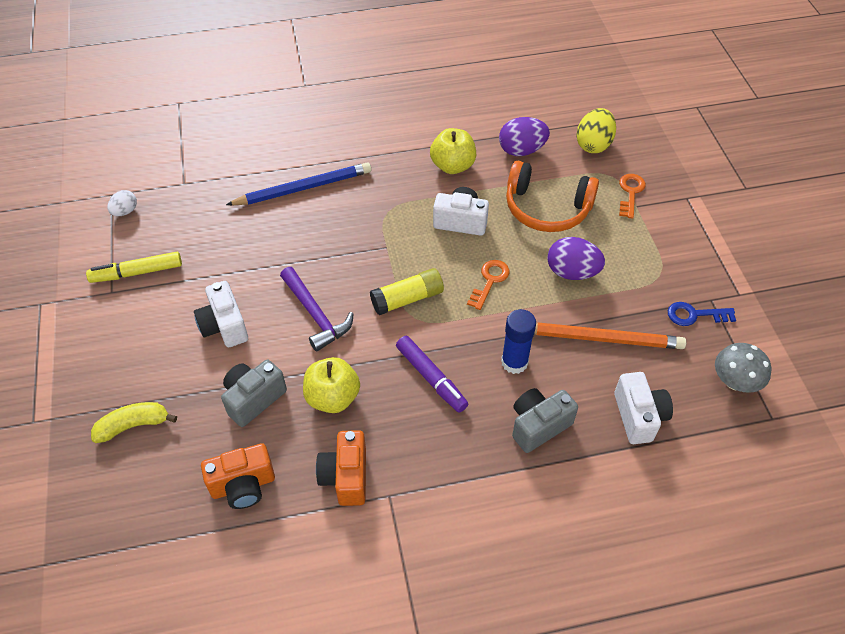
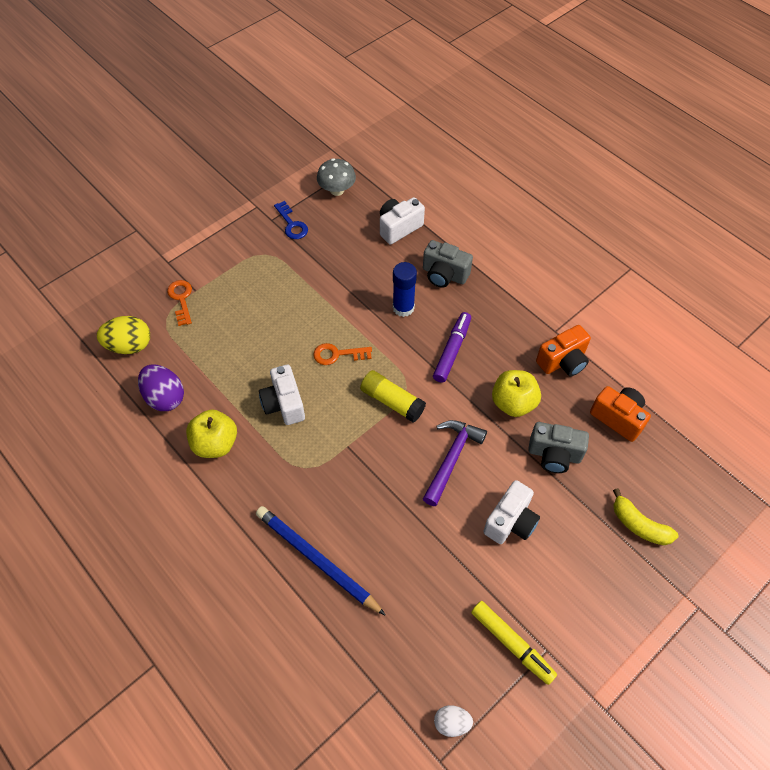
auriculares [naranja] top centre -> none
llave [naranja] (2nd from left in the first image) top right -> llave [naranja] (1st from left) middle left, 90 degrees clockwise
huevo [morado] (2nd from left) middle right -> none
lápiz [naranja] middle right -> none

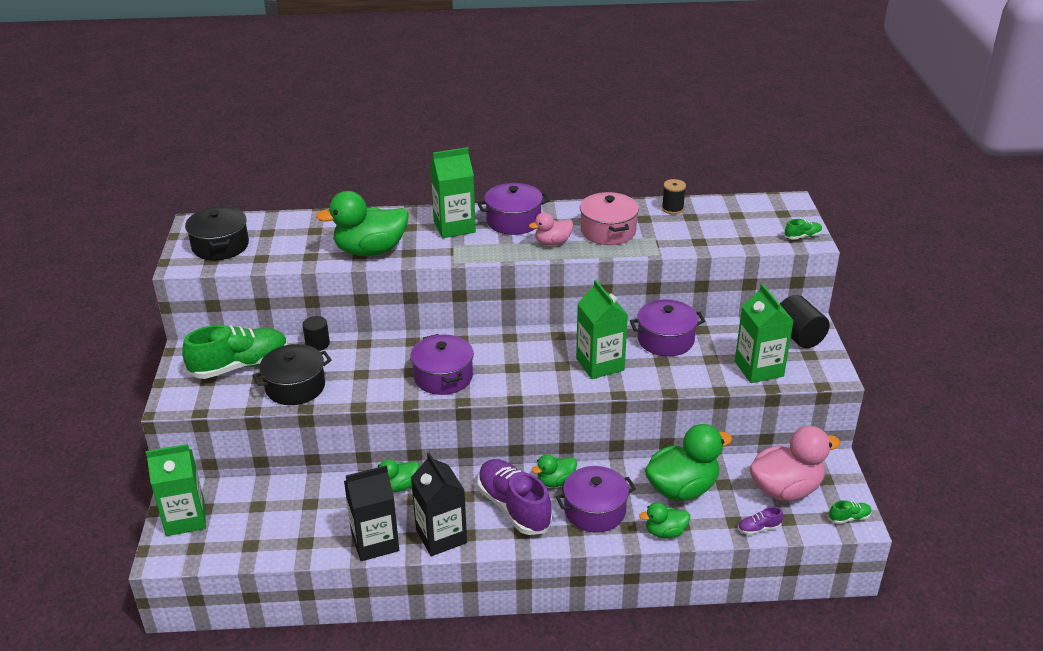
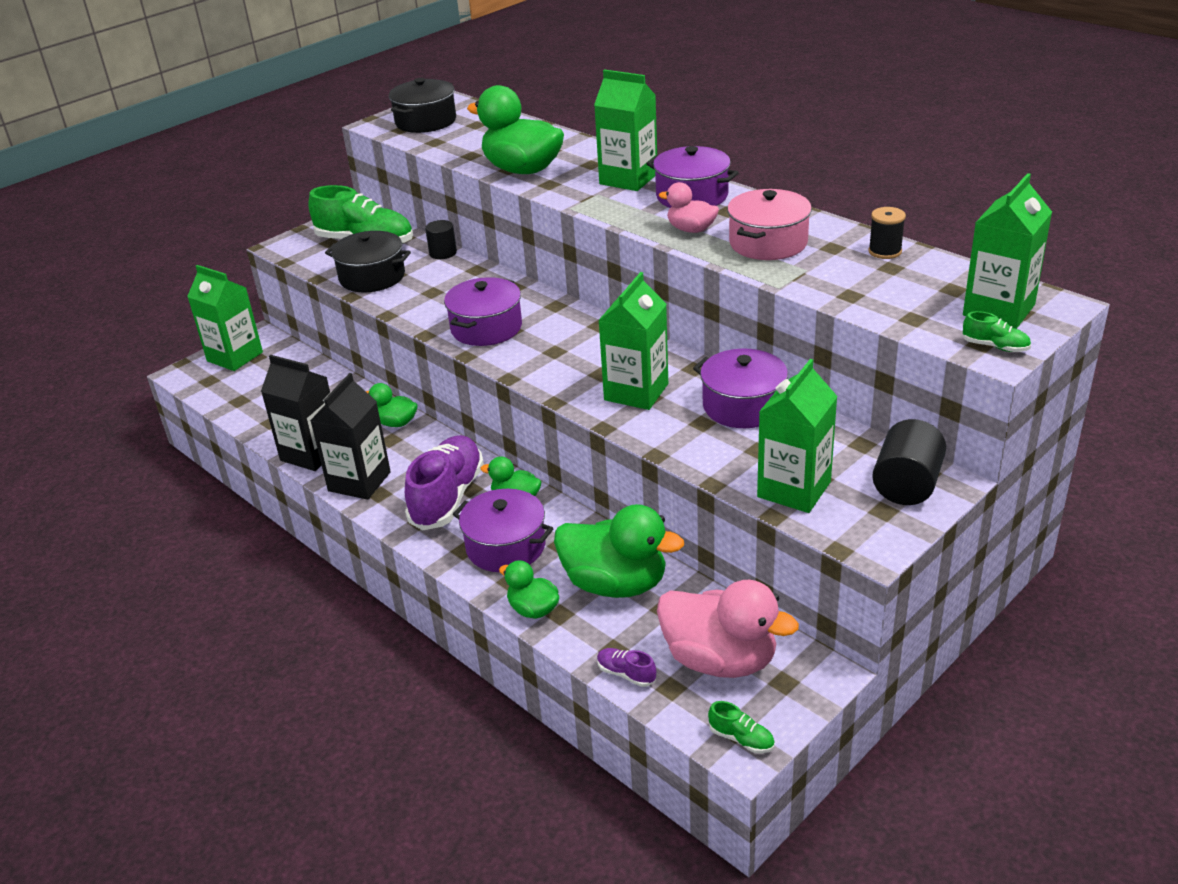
none -> cartón de leche [verde] (5th from left) top right

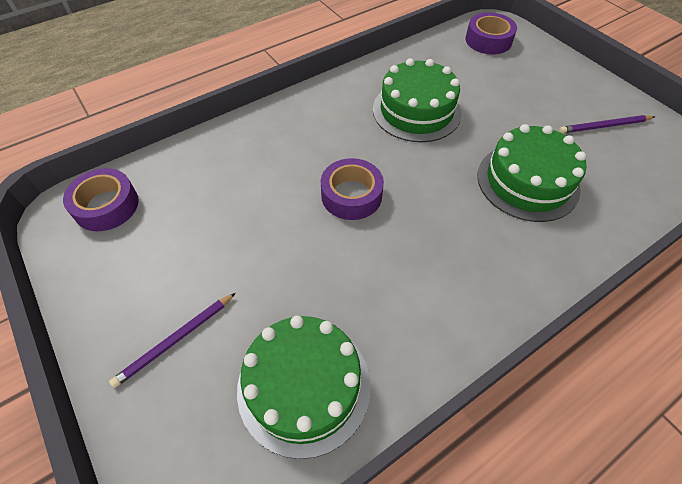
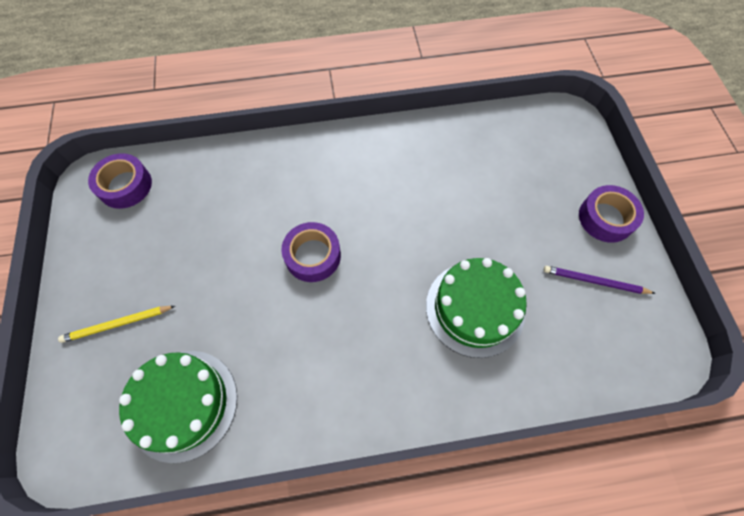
cinta adhesiva [morado] (3rd from left) top right -> cinta adhesiva [morado] (3rd from left) middle right, move
tarta [verde] (2nd from left) top centre -> none
lápiz [morado] (1st from left) bottom left -> lápiz [amarillo] middle left

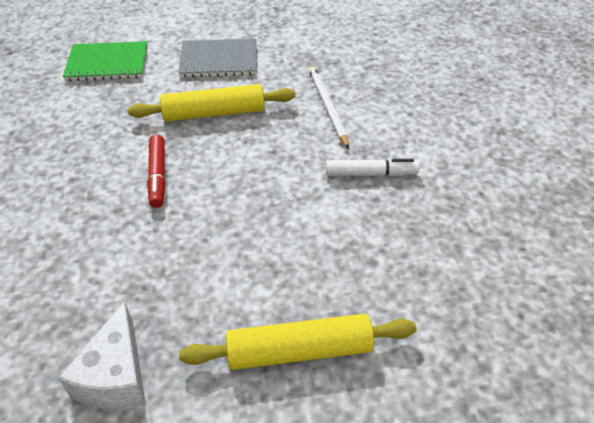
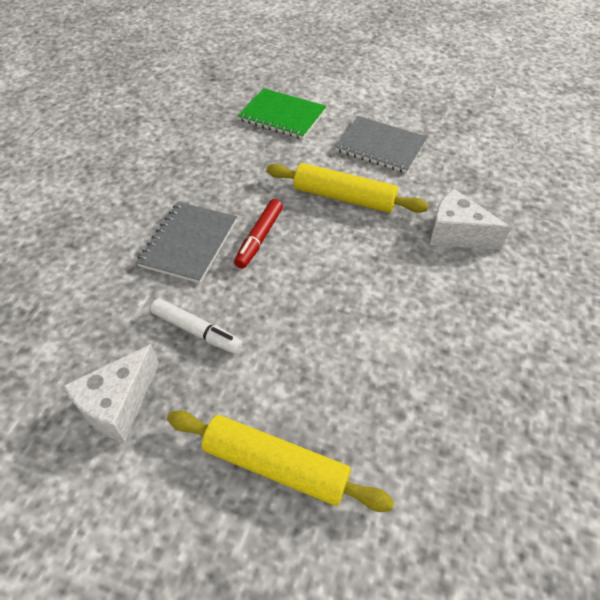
lápiz [blanco] top centre -> queso [blanco] (2nd from left) middle right
rotulador [blanco] centre -> rotulador [blanco] middle left, move
none -> cuaderno [gris] (1st from left) middle left

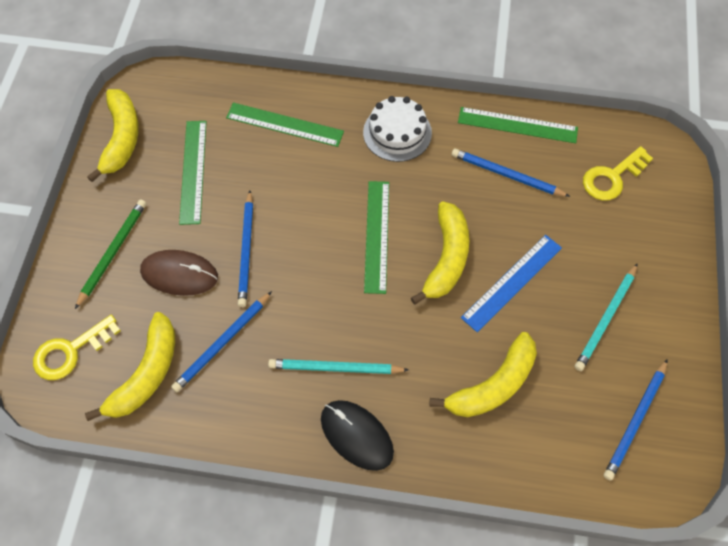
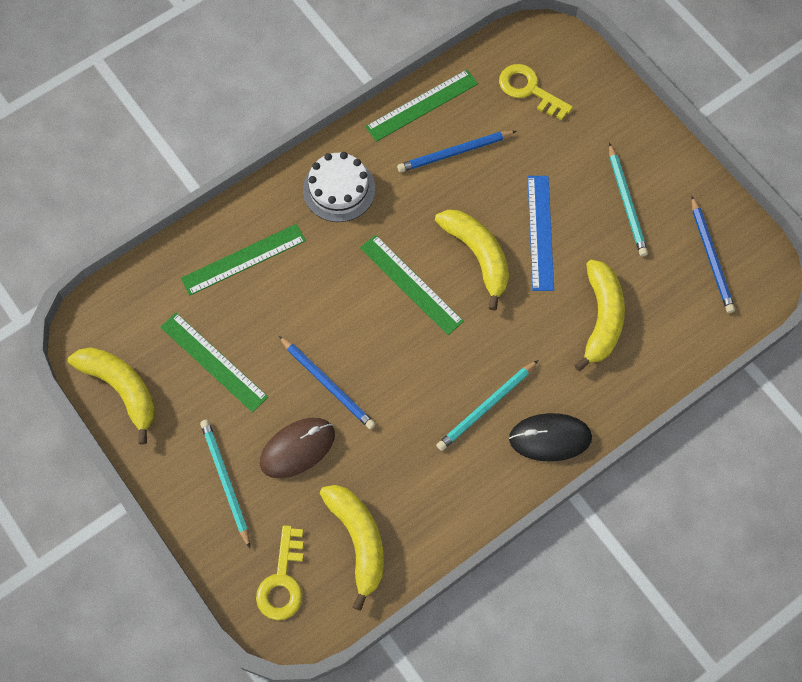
llave [amarillo] (2nd from left) top right, 120 degrees clockwise
lápiz [verde] middle left -> lápiz [turquesa] (1st from left) bottom left
lápiz [azul] (1st from left) middle left -> none

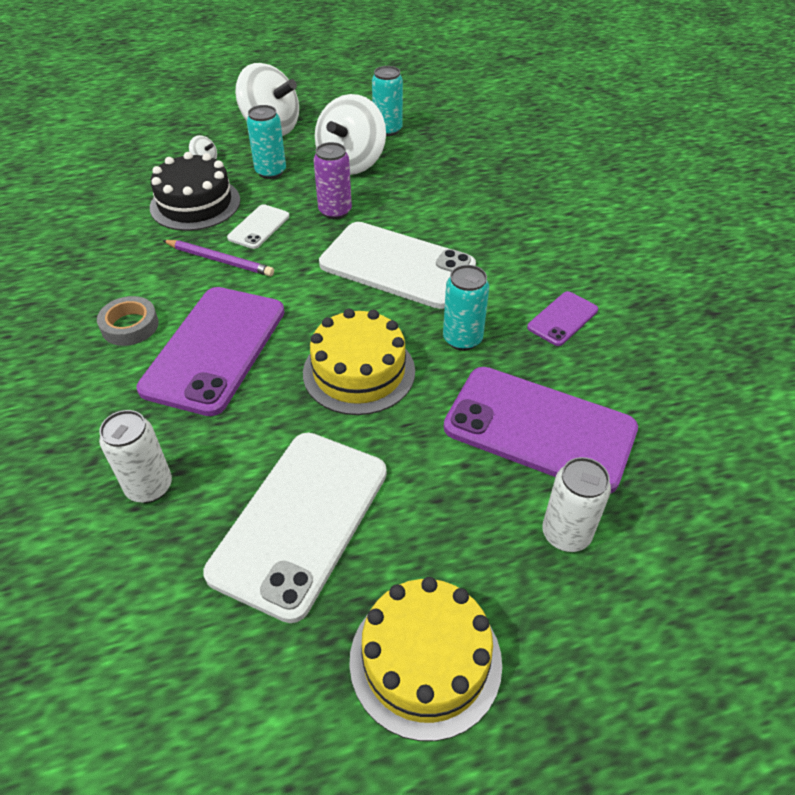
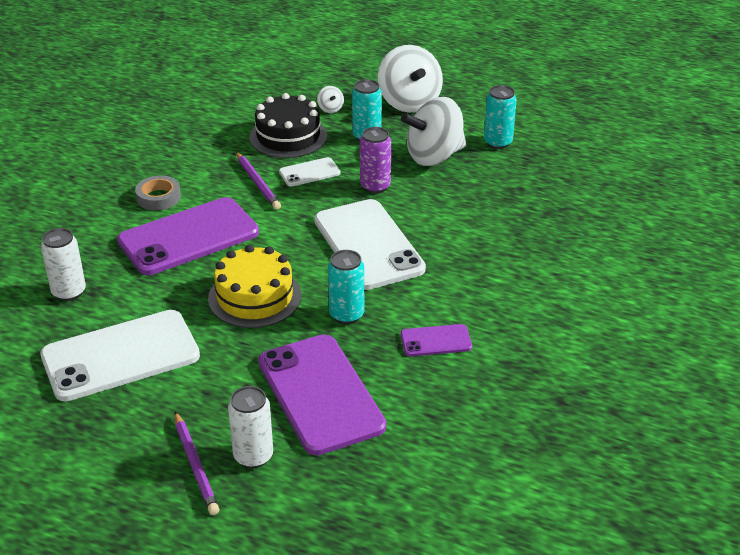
tarta [amarillo] (2nd from left) bottom centre -> none
none -> lápiz [morado] (1st from left) bottom left

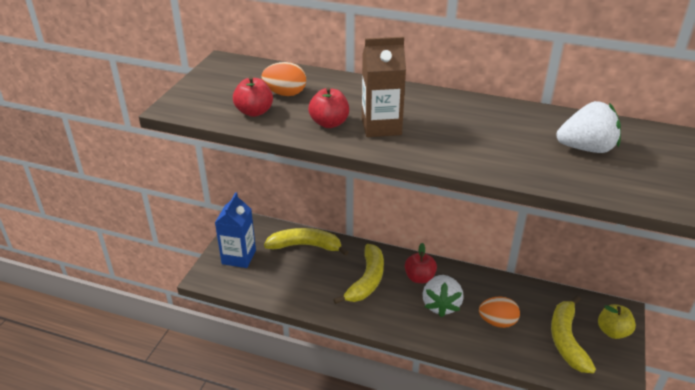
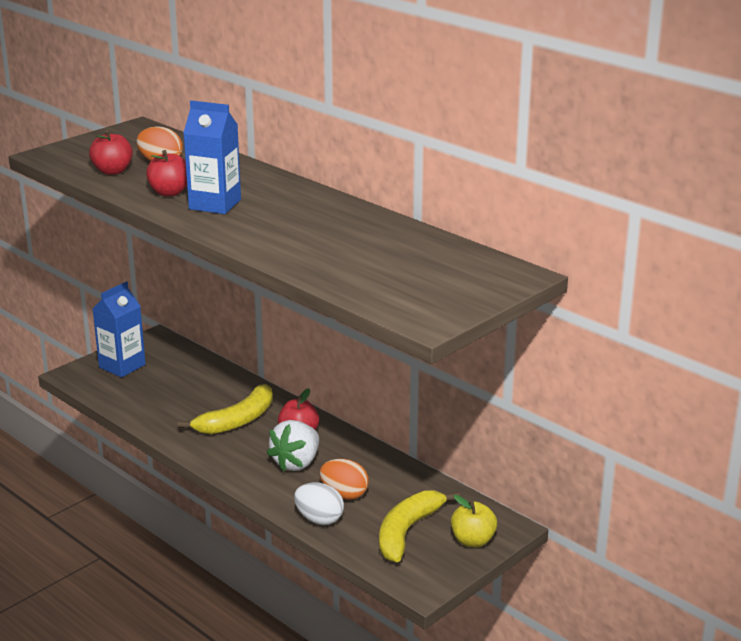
cartón de leche [marrón] top centre -> cartón de leche [azul] (2nd from left) top left
fresa [blanco] (2nd from left) top right -> none
plátano [amarillo] (1st from left) centre -> none
none -> huevo [blanco] bottom centre

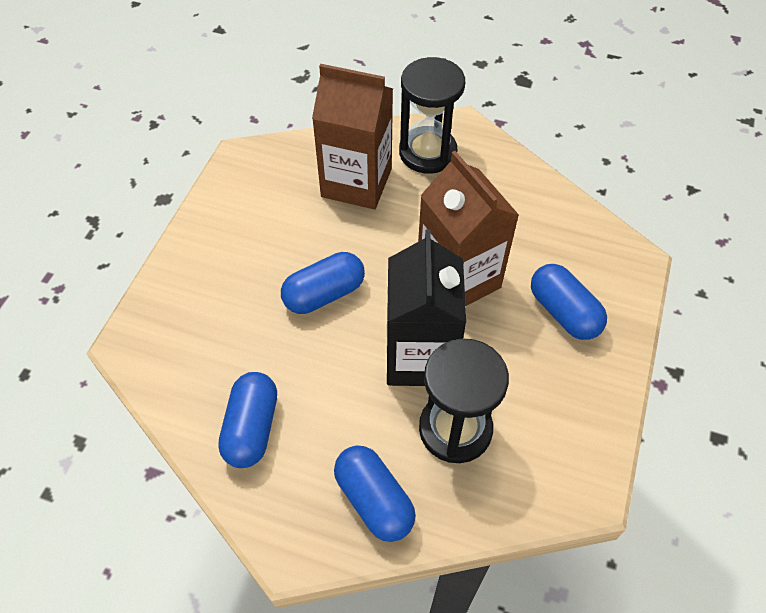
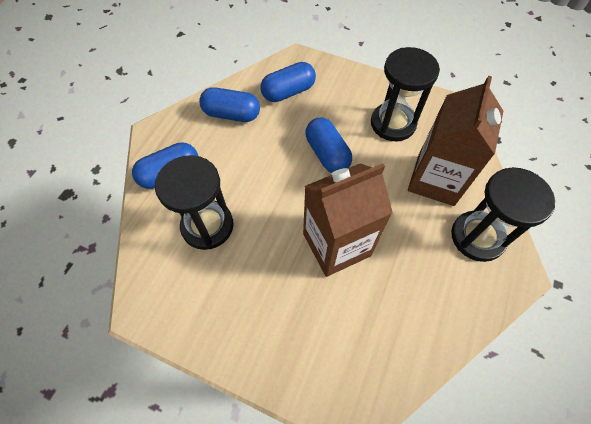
cartón de leche [negro] centre -> none
cápsula [azul] (4th from left in the first image) middle right -> cápsula [azul] (3rd from left) top centre, move
none -> reloj de arena [negro] (2nd from left) top right

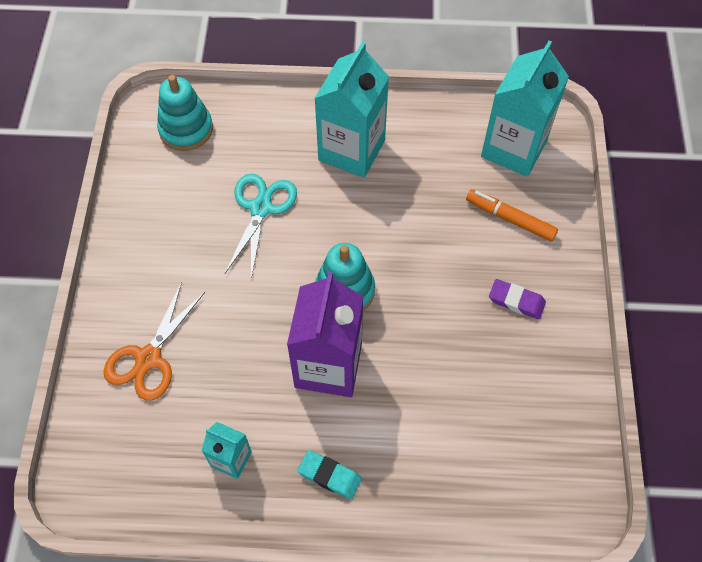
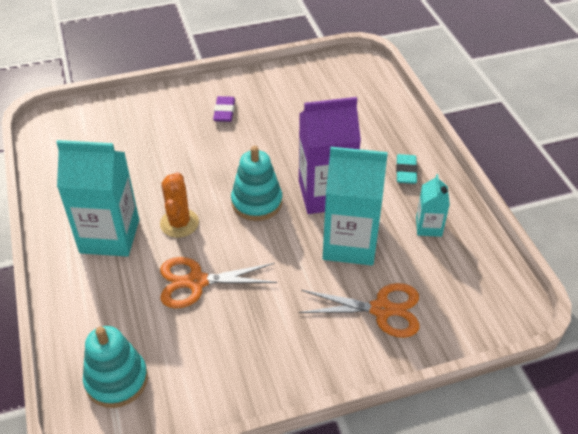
cartón de leche [turquesa] (3rd from left in the first image) top right -> cartón de leche [turquesa] (2nd from left) centre, move
tijeras [turquesa] centre -> tijeras [naranja] (1st from left) centre
rotulador [naranja] middle right -> none
none -> cactus [naranja] middle left

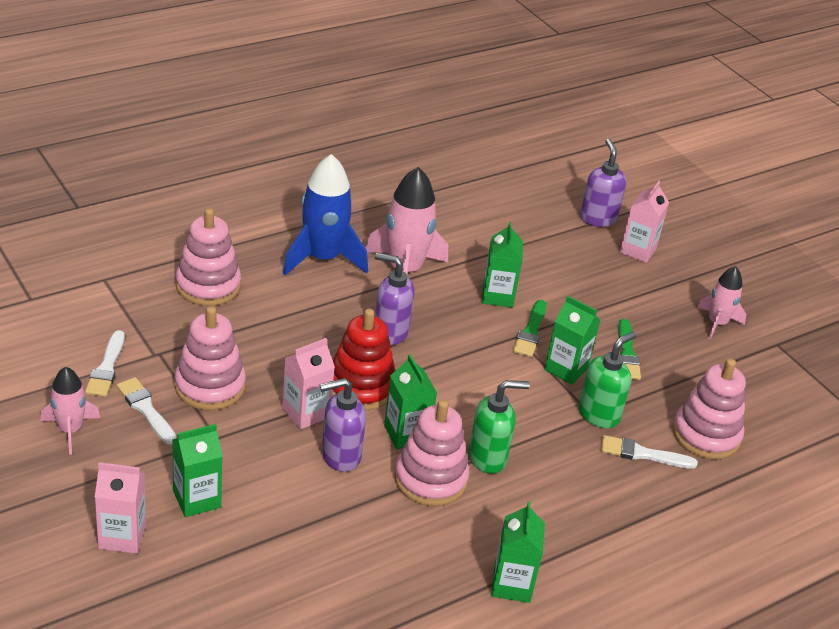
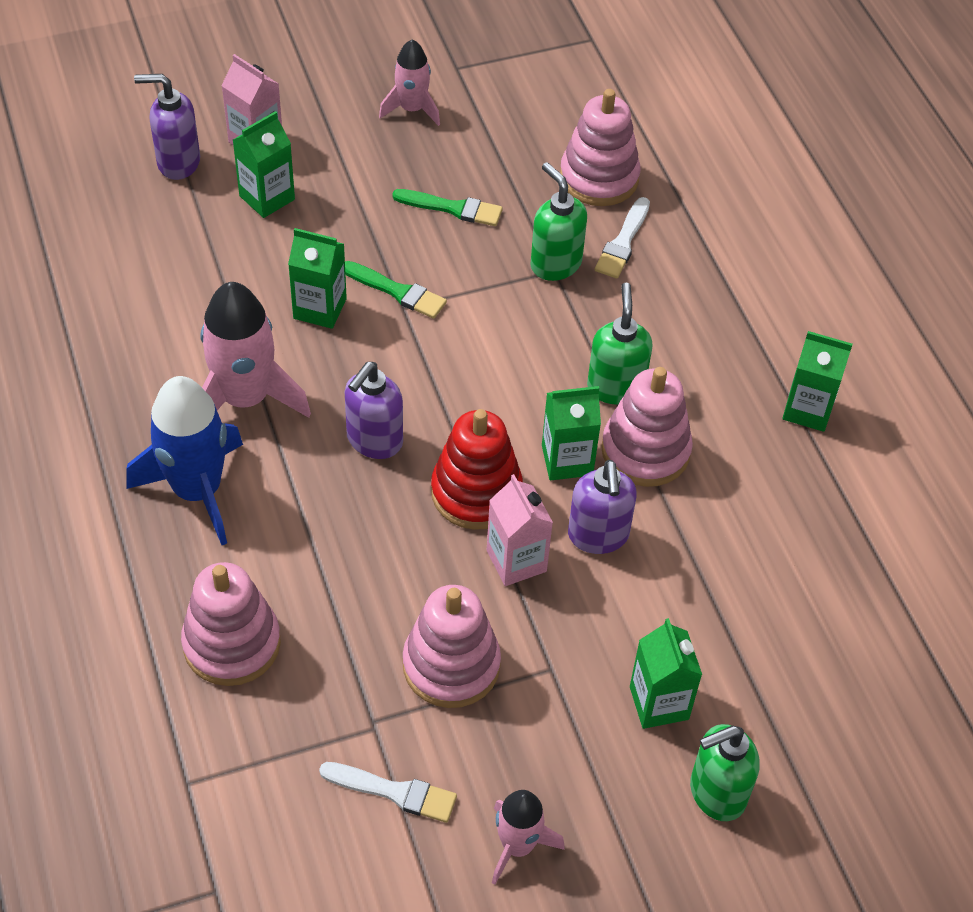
cartón de leche [verde] (5th from left in the first image) middle right -> cartón de leche [verde] (1st from left) top left, move
pincel [blanco] (2nd from left) middle left -> none
cartón de leche [rosa] (1st from left) bottom left -> dispensador de jabón [verde] (3rd from left) bottom right

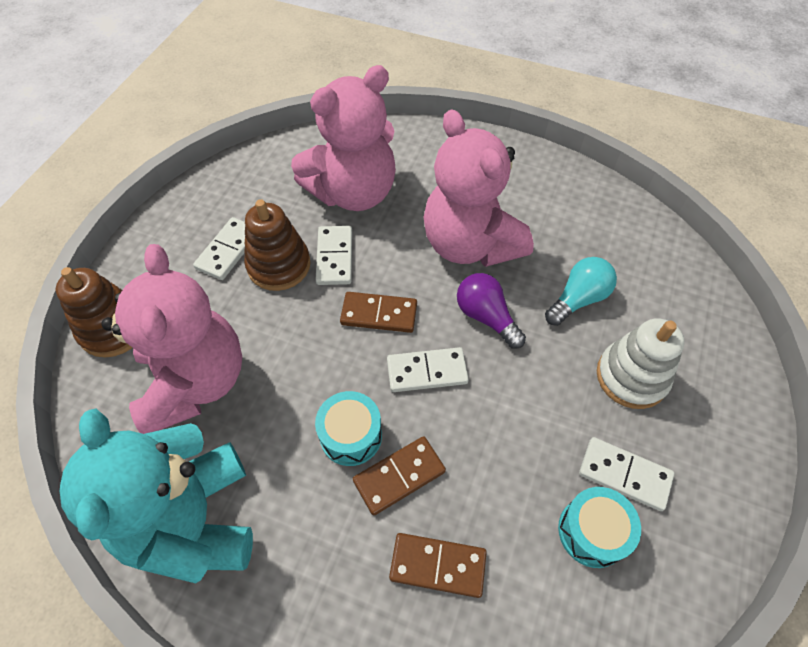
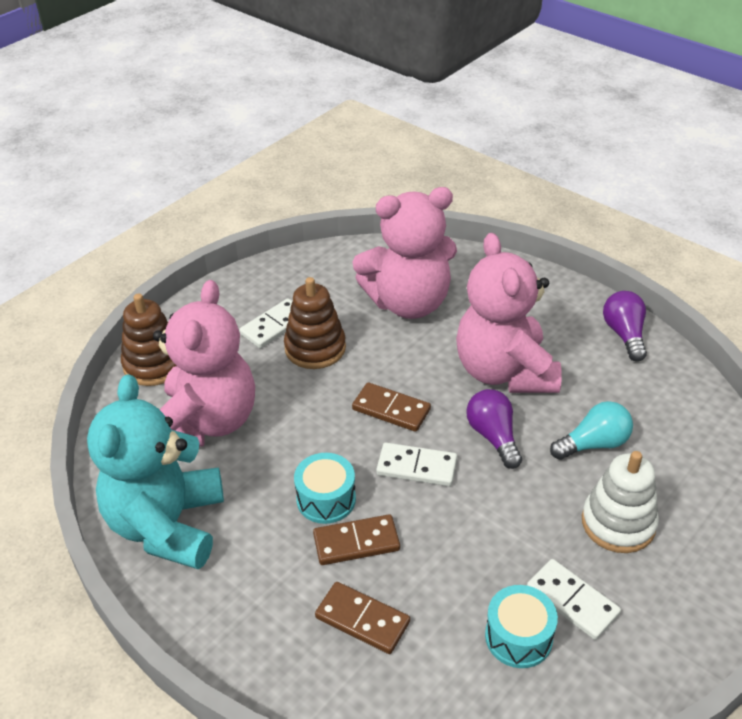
ficha de dominó [blanco] (2nd from left) centre -> none
none -> bombilla [morado] (2nd from left) middle right

